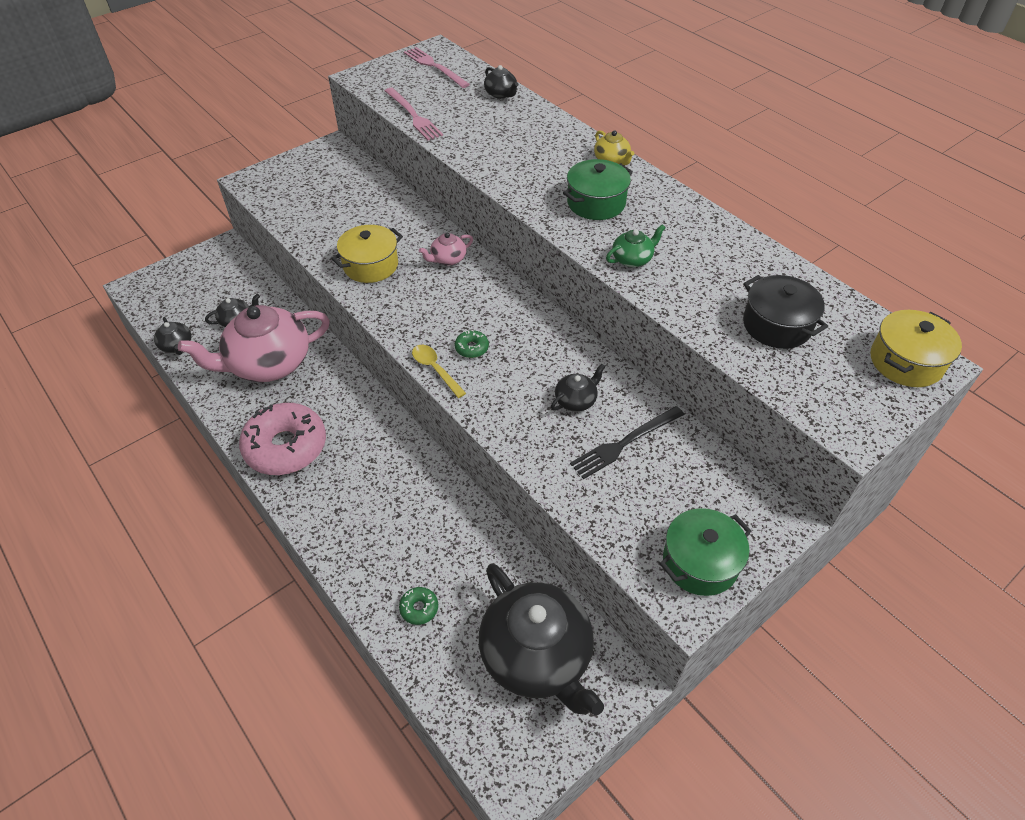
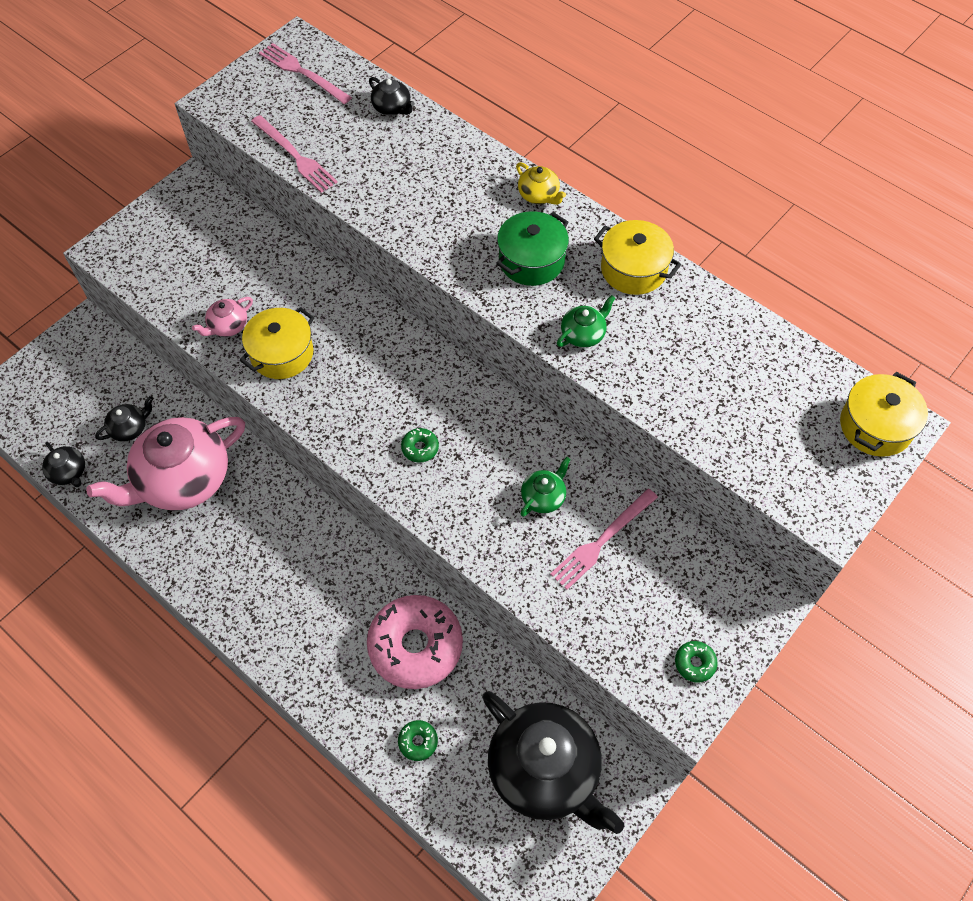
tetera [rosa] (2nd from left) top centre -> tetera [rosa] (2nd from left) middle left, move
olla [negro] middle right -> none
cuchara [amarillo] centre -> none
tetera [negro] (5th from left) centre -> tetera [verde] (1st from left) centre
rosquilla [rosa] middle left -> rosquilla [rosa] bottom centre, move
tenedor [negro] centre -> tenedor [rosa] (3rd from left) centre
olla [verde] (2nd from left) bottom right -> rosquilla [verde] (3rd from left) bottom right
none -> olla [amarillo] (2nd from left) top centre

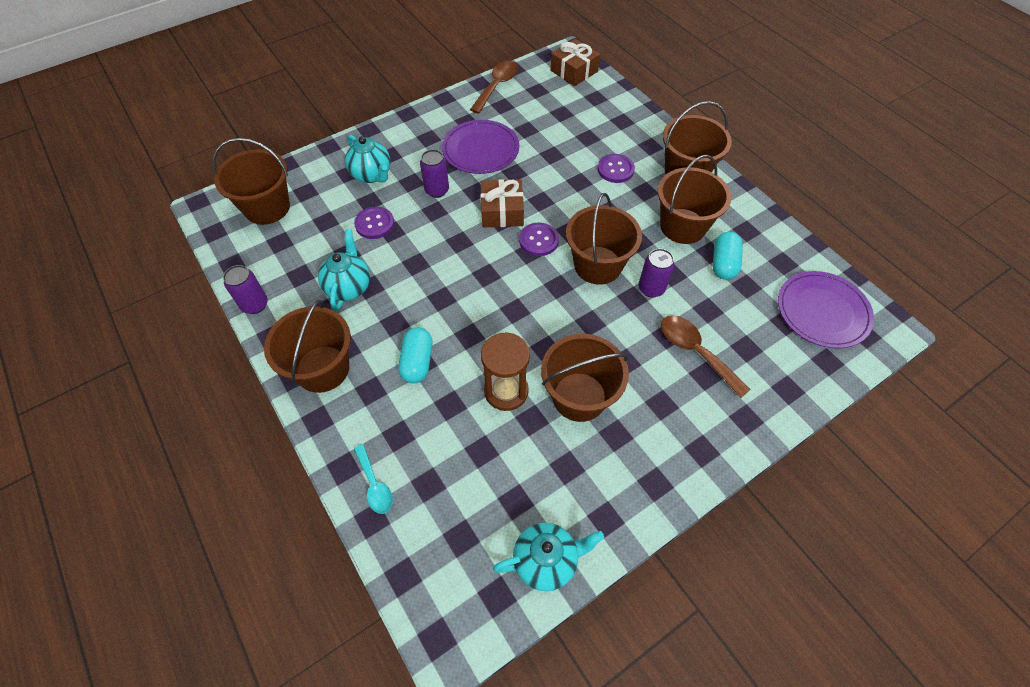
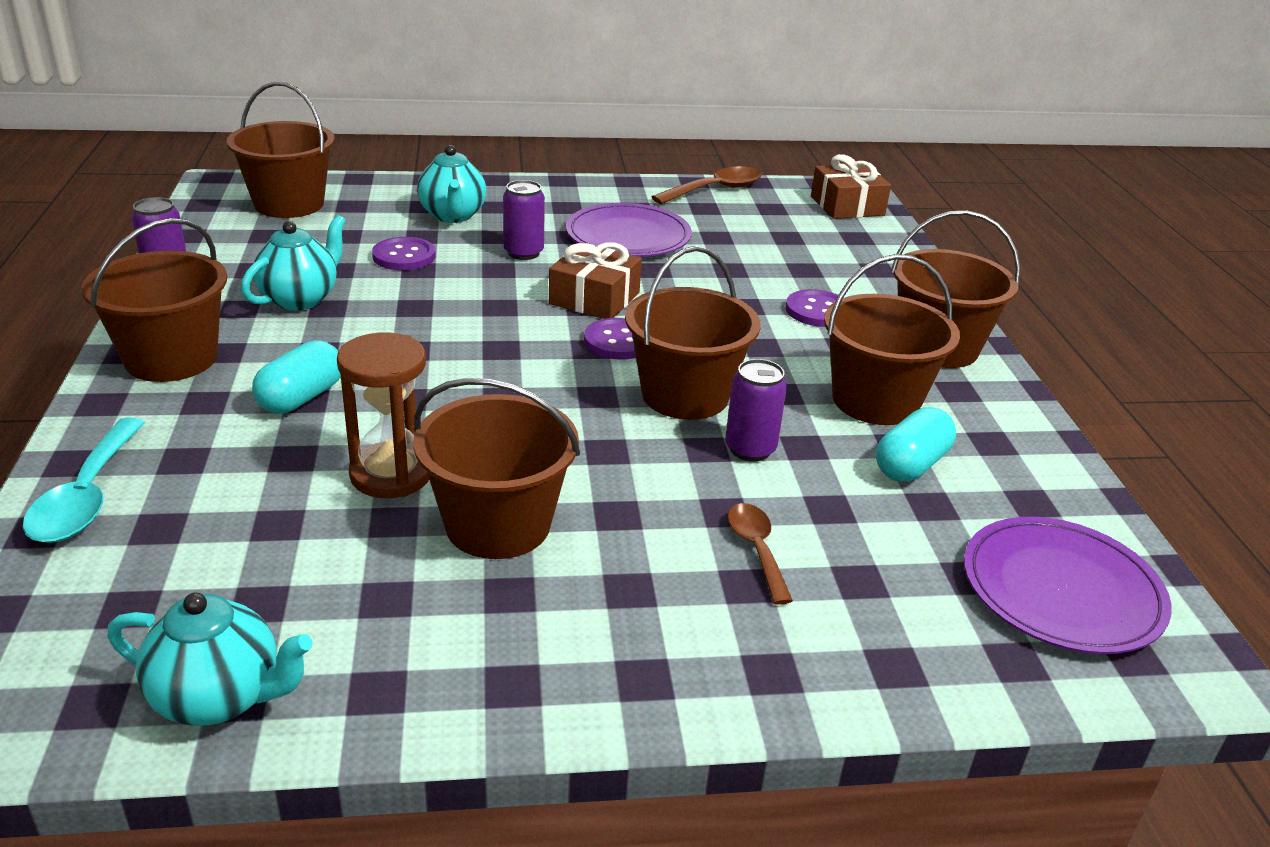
cuchara [marrón] (2nd from left) middle right -> cuchara [marrón] (2nd from left) centre, x0.64
cuchara [turquesa] bottom centre -> cuchara [turquesa] middle left, x1.55

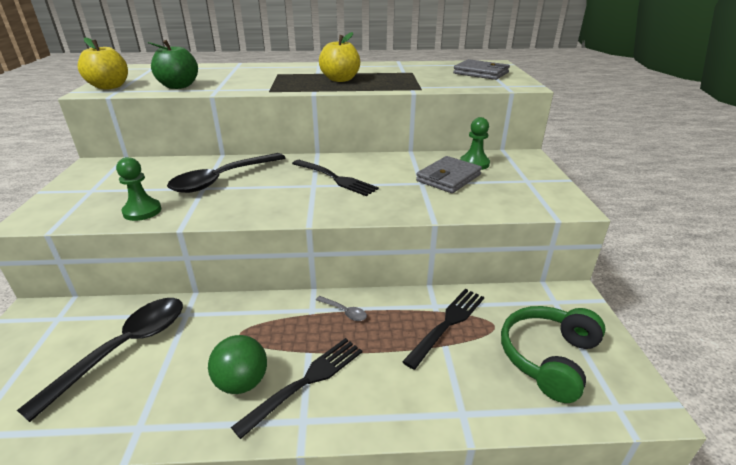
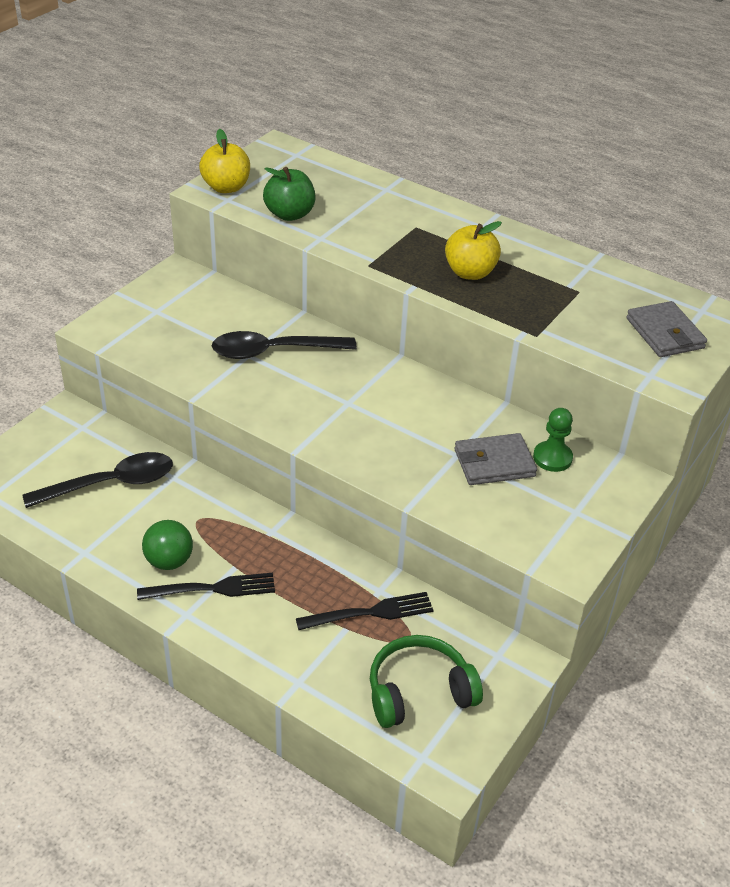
peón [verde] (1st from left) middle left -> none
tenedor [negro] (2nd from left) centre -> none
cuchara [gris] centre -> none

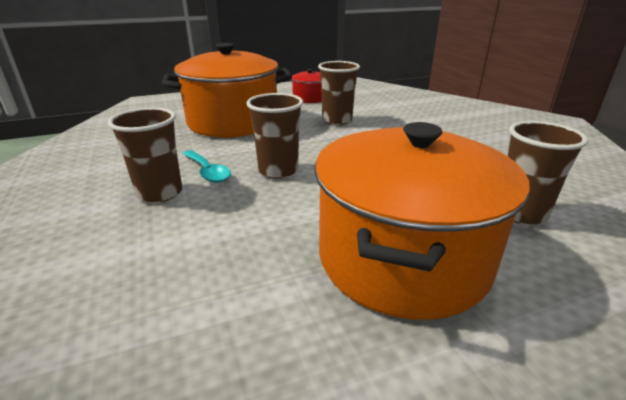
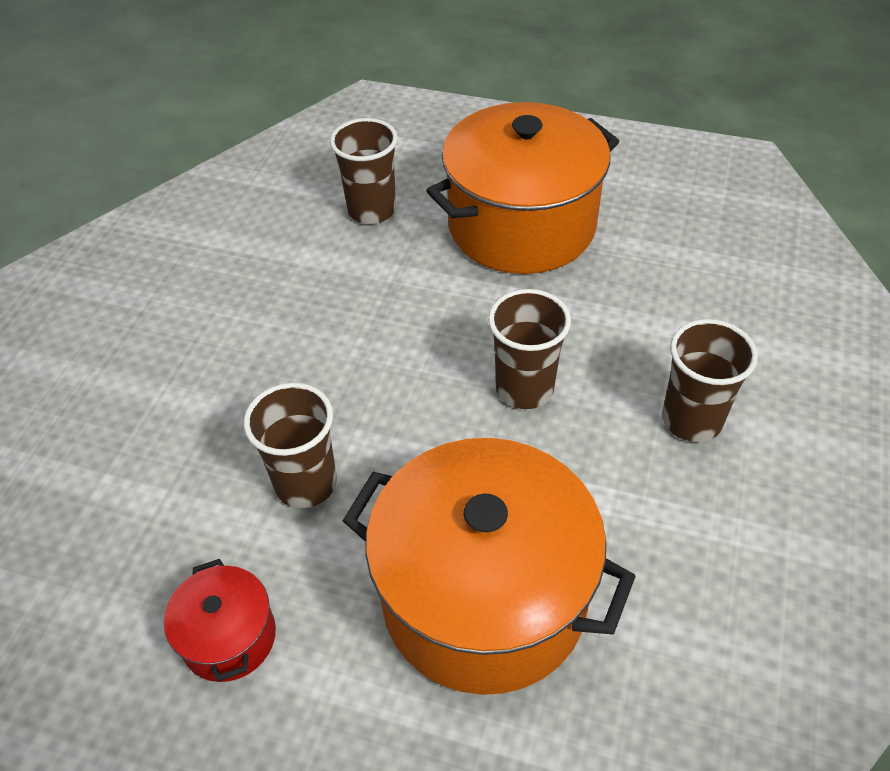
cuchara [turquesa] middle left -> none

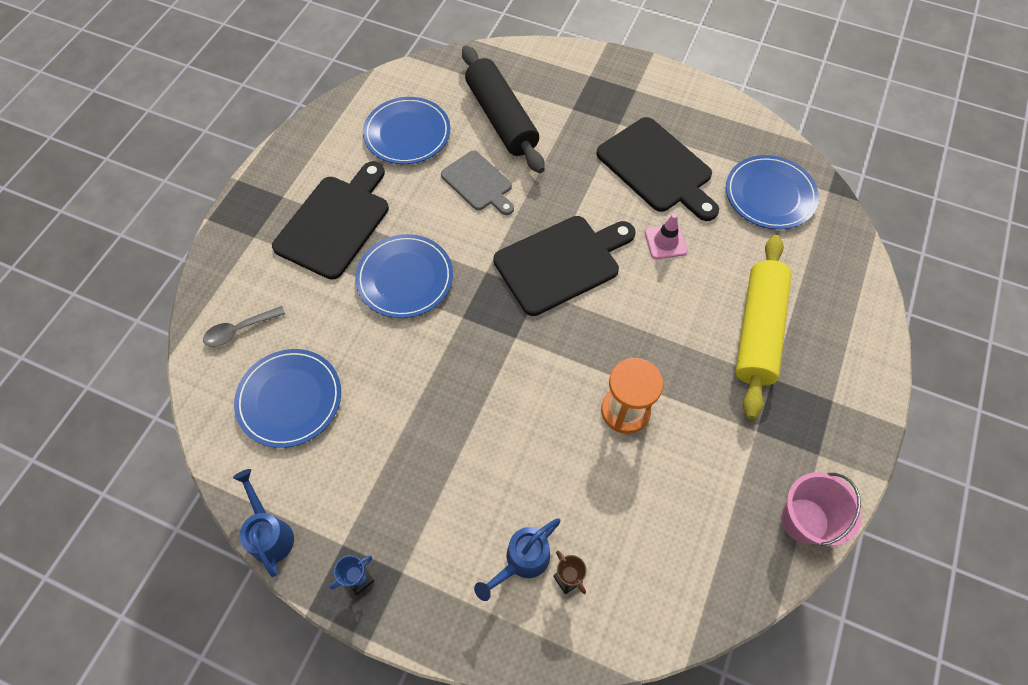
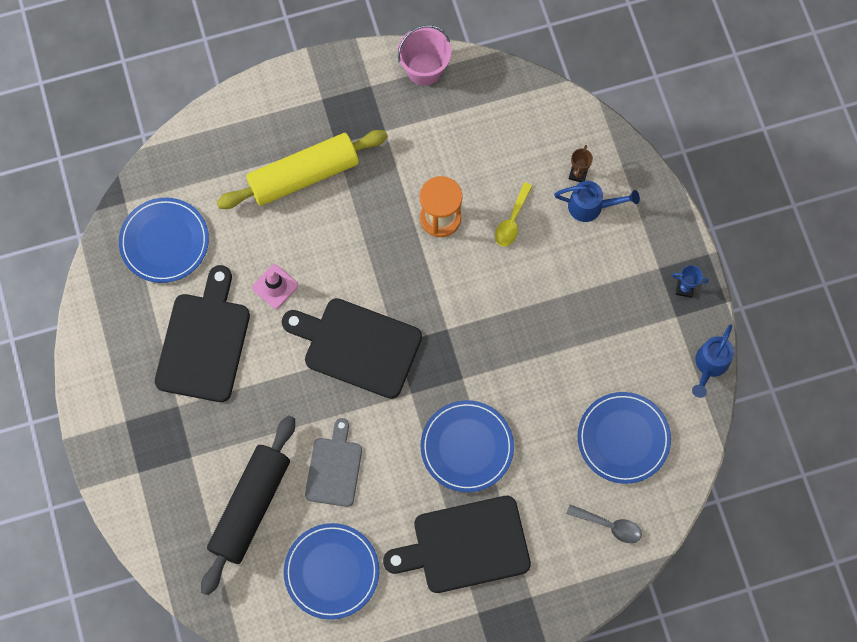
none -> cuchara [amarillo] centre

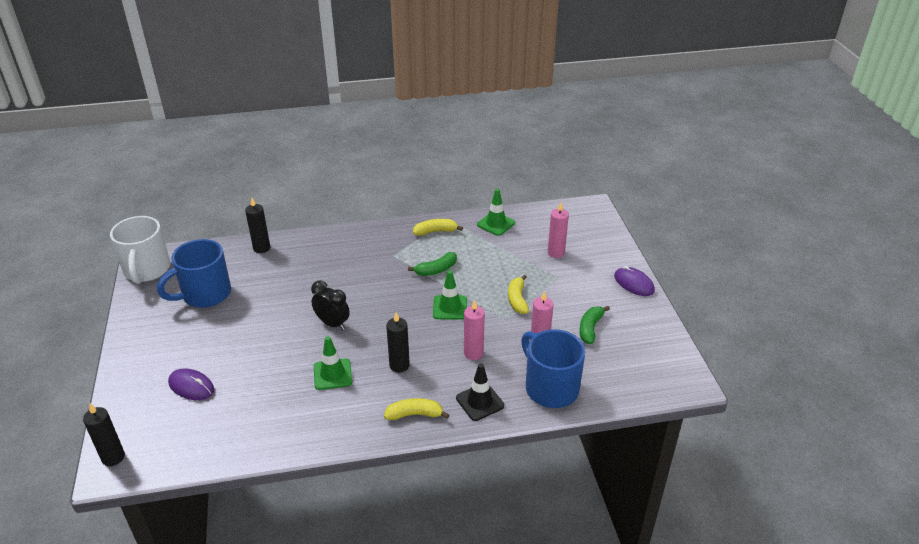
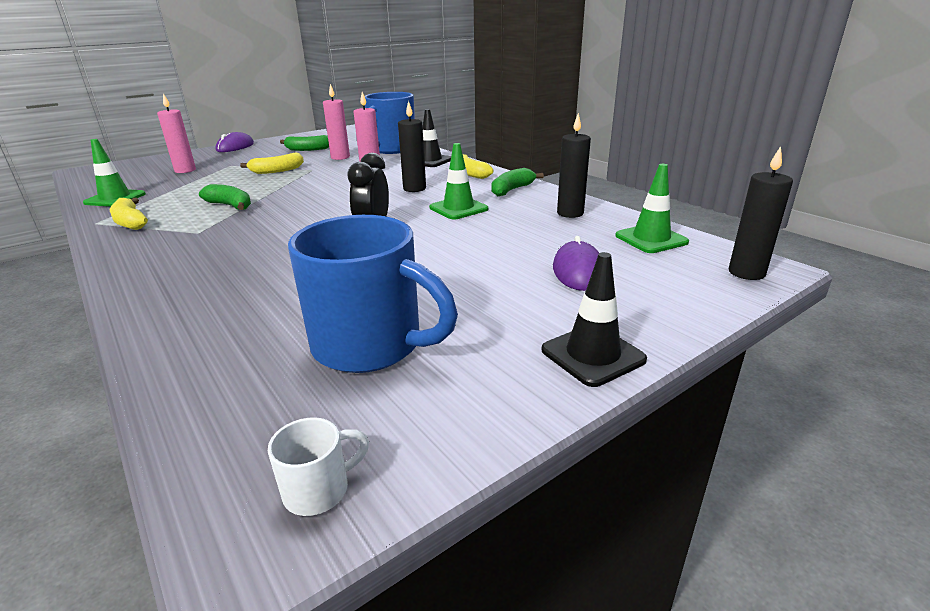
vela [negro] (2nd from left) middle left -> vela [negro] (2nd from left) top centre, move
taza [blanco] middle left -> taza [blanco] bottom centre, x0.42
cono de tráfico [verde] (2nd from left in the first image) centre -> cono de tráfico [verde] (3rd from left) middle right, move
none -> plátano [verde] (3rd from left) top centre
none -> cono de tráfico [negro] (2nd from left) centre

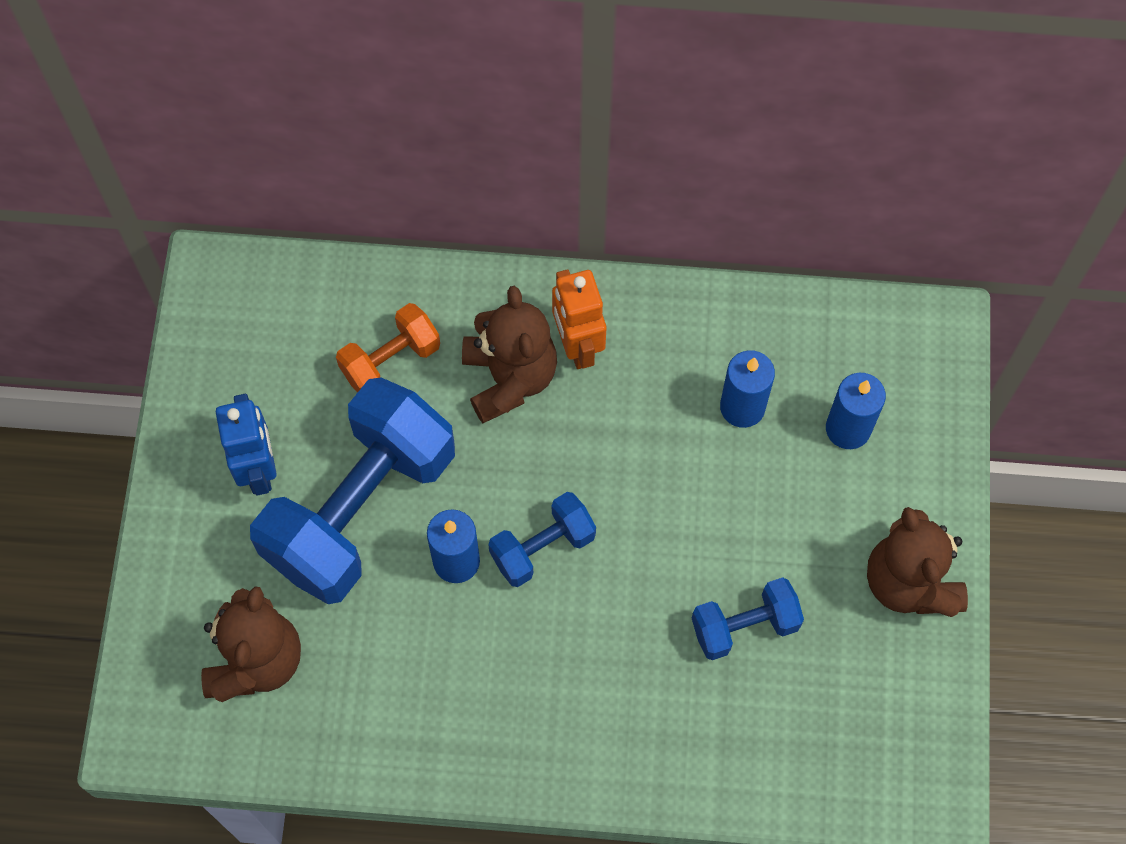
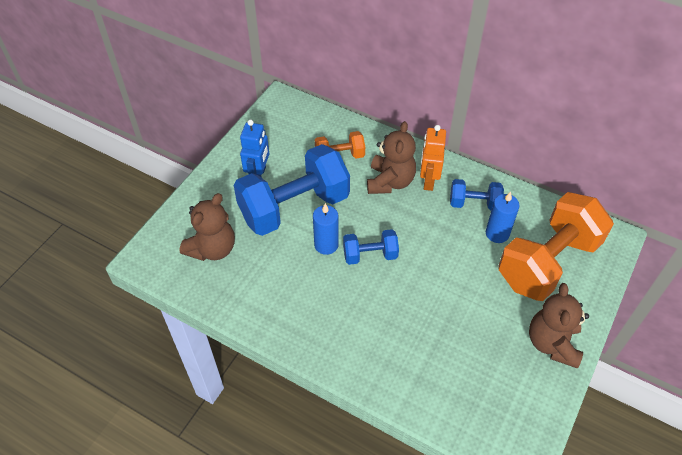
vela [azul] (3rd from left) middle right -> mancuerna [naranja] (2nd from left) middle right
mancuerna [azul] (3rd from left) bottom centre -> mancuerna [azul] (3rd from left) middle right, move

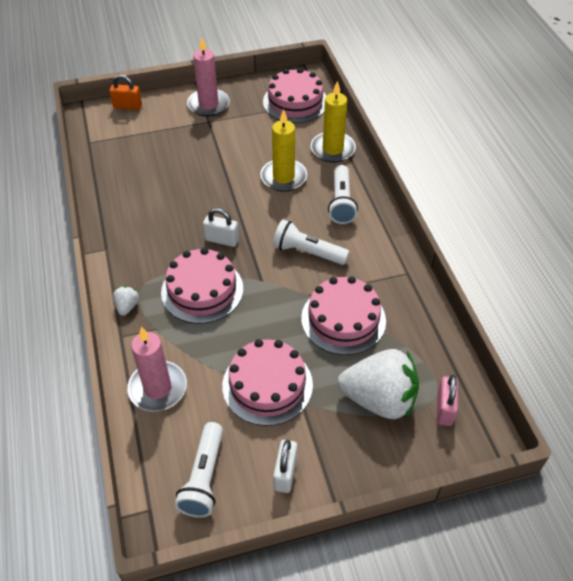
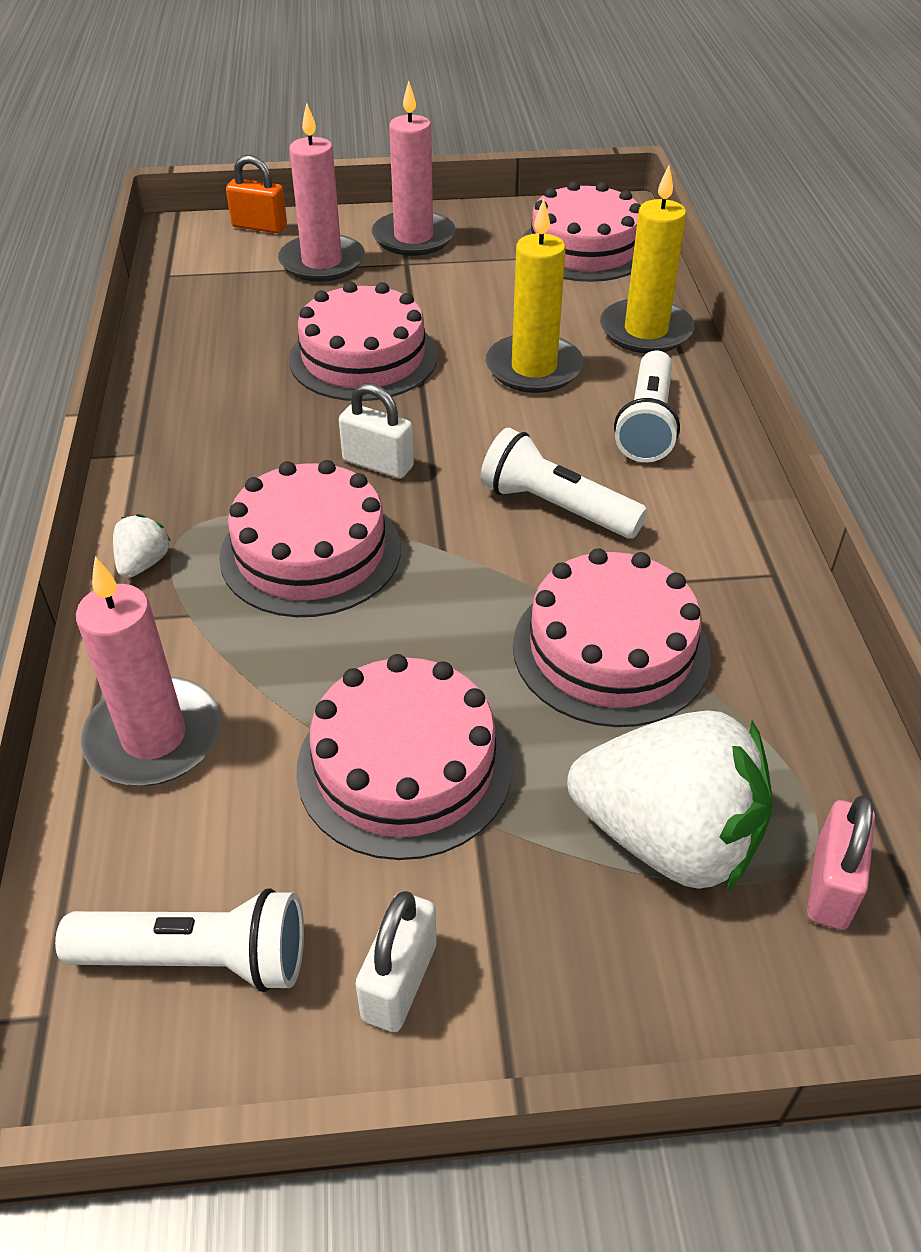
lámpara de mano [blanco] (1st from left) bottom centre -> lámpara de mano [blanco] (1st from left) bottom left, 105 degrees counterclockwise
none -> vela [rosa] (2nd from left) top centre
none -> tarta [rosa] (2nd from left) top centre

